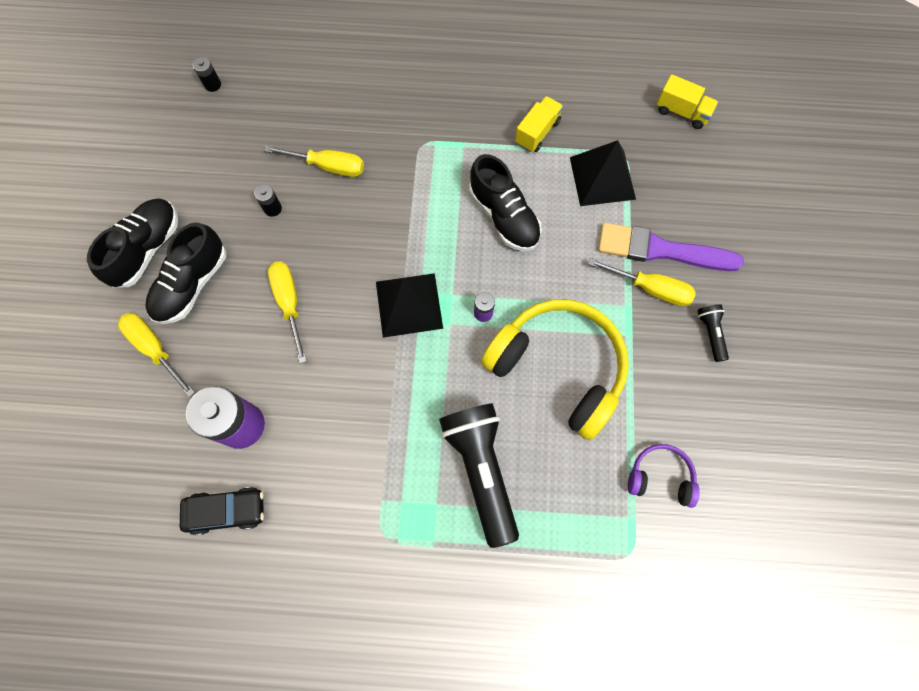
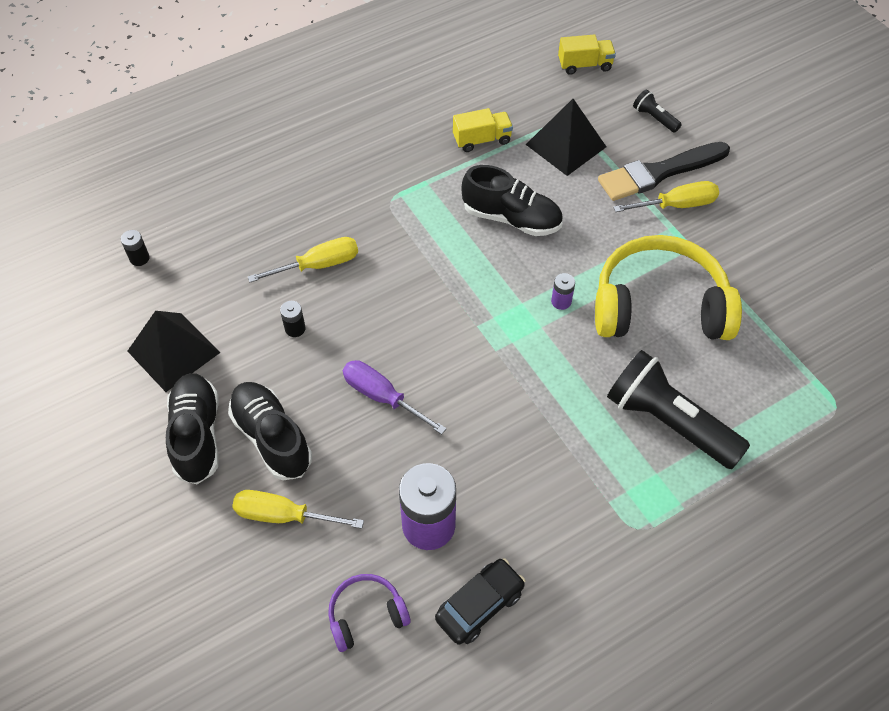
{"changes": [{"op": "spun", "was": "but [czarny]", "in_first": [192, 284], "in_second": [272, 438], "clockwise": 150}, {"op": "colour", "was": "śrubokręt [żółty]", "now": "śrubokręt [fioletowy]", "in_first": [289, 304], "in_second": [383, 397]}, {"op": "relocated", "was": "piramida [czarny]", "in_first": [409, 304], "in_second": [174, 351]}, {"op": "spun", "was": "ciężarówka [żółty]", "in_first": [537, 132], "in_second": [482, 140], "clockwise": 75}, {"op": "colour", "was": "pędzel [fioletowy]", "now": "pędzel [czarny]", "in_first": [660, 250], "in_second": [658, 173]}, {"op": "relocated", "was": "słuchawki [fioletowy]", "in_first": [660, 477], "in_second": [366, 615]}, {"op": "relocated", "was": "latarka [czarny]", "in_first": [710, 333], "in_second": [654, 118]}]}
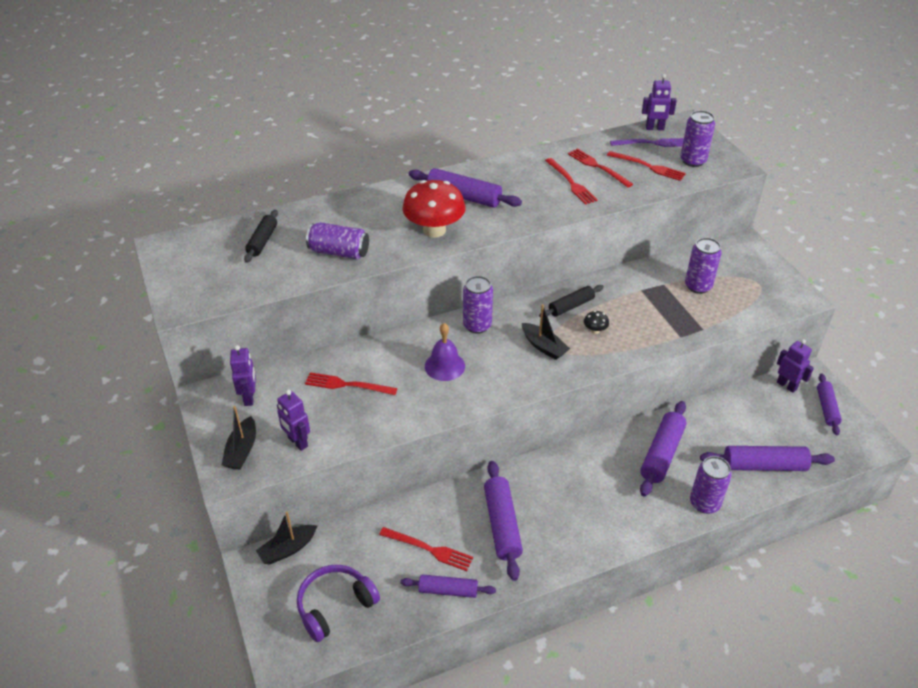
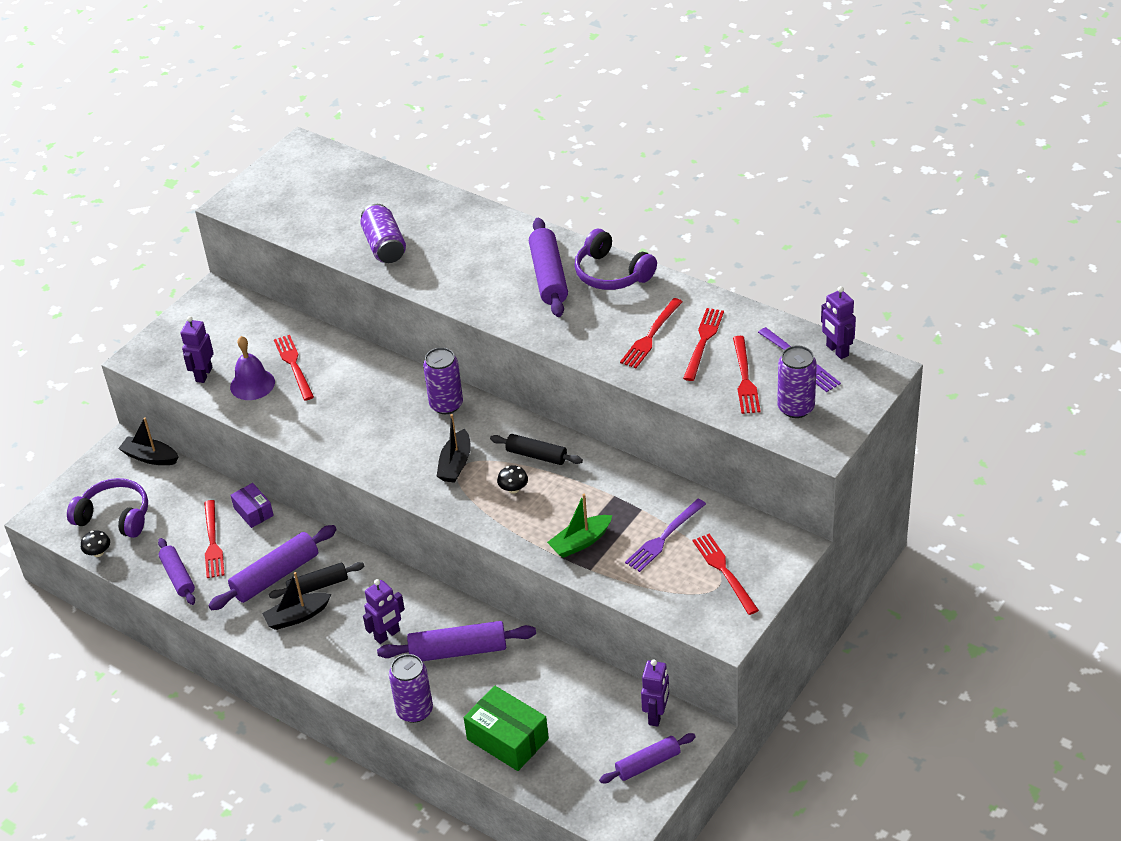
{"changes": [{"op": "relocated", "was": "łódka [czarny]", "in_first": [242, 450], "in_second": [297, 616]}, {"op": "relocated", "was": "robot [fioletowy]", "in_first": [249, 397], "in_second": [387, 635]}, {"op": "relocated", "was": "wałek do ciasta [czarny]", "in_first": [262, 241], "in_second": [318, 586]}, {"op": "missing", "was": "grzyb [czerwony]", "in_first": [434, 230]}, {"op": "relocated", "was": "dzwonek [fioletowy]", "in_first": [444, 366], "in_second": [252, 384]}, {"op": "exchanged", "was": "puszka [fioletowy]", "now": "widelec [fioletowy]", "in_first": [698, 286], "in_second": [664, 537]}, {"op": "exchanged", "was": "wałek do ciasta [fioletowy]", "now": "pudełko [zielony]", "in_first": [764, 465], "in_second": [507, 739]}, {"op": "appeared", "now": "grzyb [czarny]", "in_second": [98, 553]}, {"op": "appeared", "now": "pudełko [fioletowy]", "in_second": [253, 512]}, {"op": "appeared", "now": "łódka [zielony]", "in_second": [580, 542]}, {"op": "appeared", "now": "słuchawki [fioletowy]", "in_second": [611, 273]}, {"op": "appeared", "now": "widelec [czerwony]", "in_second": [724, 571]}]}
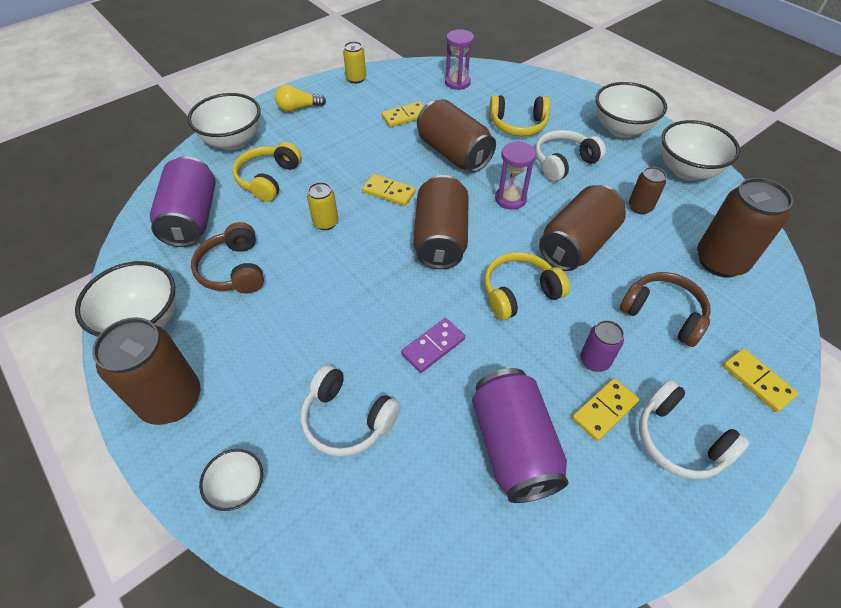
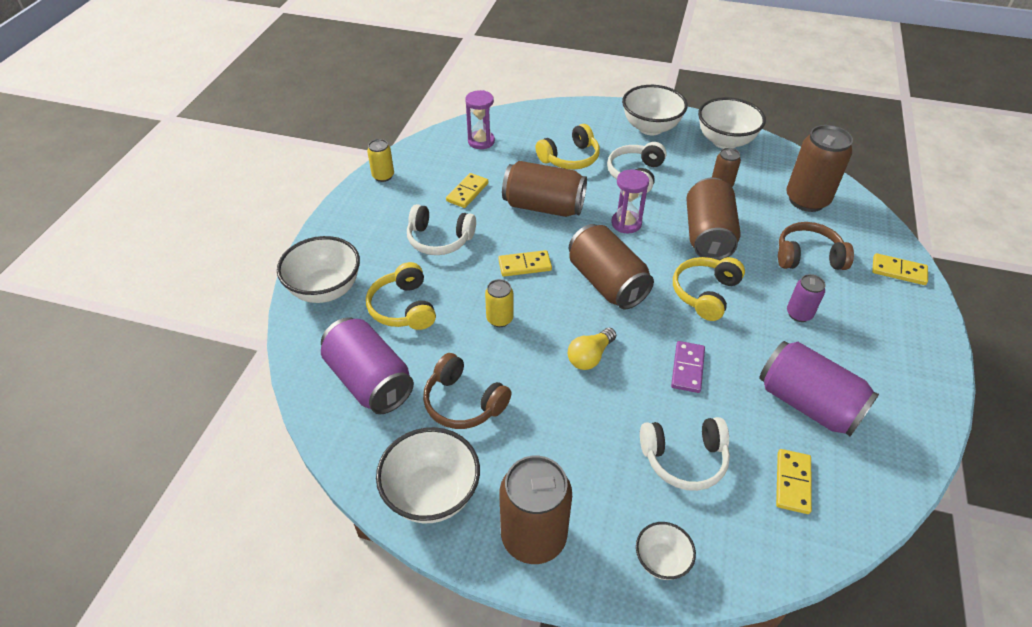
{"changes": [{"op": "relocated", "was": "żarówka [żółty]", "in_first": [298, 108], "in_second": [590, 356]}, {"op": "relocated", "was": "kostka domina [żółty]", "in_first": [604, 410], "in_second": [793, 482]}, {"op": "relocated", "was": "słuchawki [biały]", "in_first": [679, 440], "in_second": [439, 239]}]}
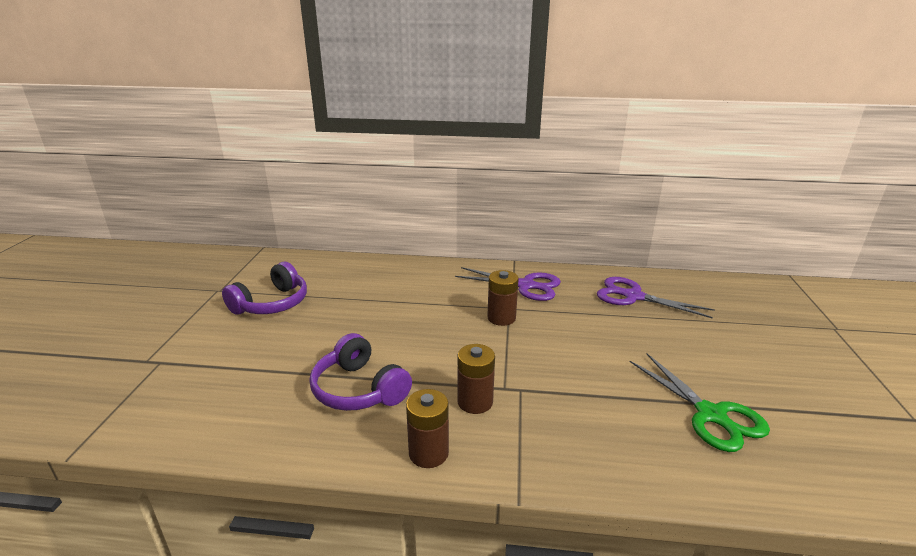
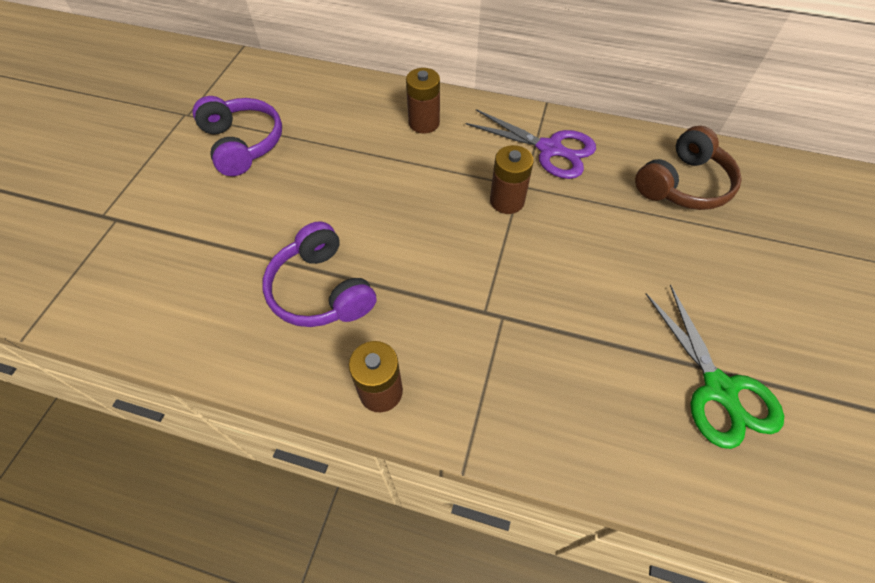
{"changes": [{"op": "spun", "was": "słuchawki [fioletowy]", "in_first": [272, 304], "in_second": [243, 144], "clockwise": -75}, {"op": "relocated", "was": "bateria [brązowy]", "in_first": [475, 402], "in_second": [424, 123]}, {"op": "exchanged", "was": "nożyczki [fioletowy]", "now": "słuchawki [brązowy]", "in_first": [632, 296], "in_second": [683, 184]}]}
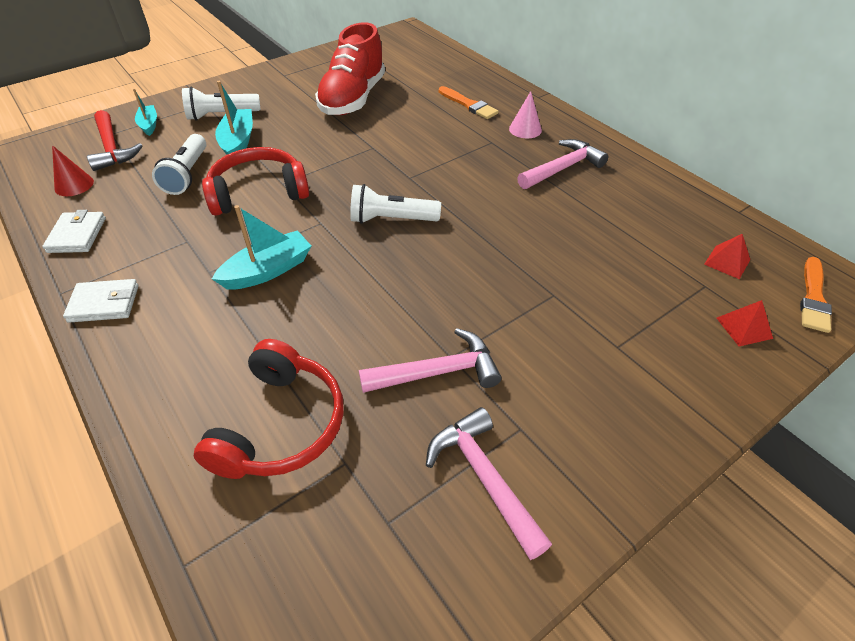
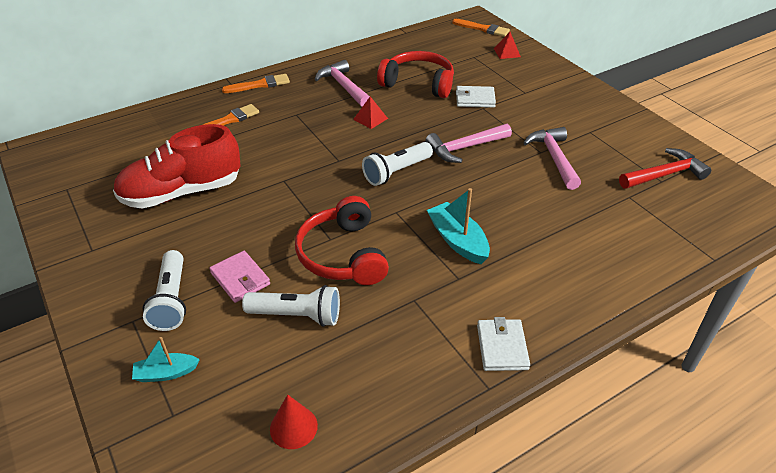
{"changes": [{"op": "relocated", "was": "portfel [biały]", "in_first": [77, 235], "in_second": [475, 99]}, {"op": "relocated", "was": "młotek [czerwony]", "in_first": [112, 148], "in_second": [664, 174]}, {"op": "relocated", "was": "słuchawki [czerwony]", "in_first": [280, 425], "in_second": [418, 83]}, {"op": "exchanged", "was": "łódka [turkusowy]", "now": "portfel [różowy]", "in_first": [238, 142], "in_second": [240, 278]}, {"op": "spun", "was": "but [czerwony]", "in_first": [353, 99], "in_second": [182, 192], "clockwise": 135}, {"op": "spun", "was": "latarka [biały]", "in_first": [391, 219], "in_second": [396, 172], "clockwise": 45}, {"op": "relocated", "was": "młotek [różowy]", "in_first": [484, 478], "in_second": [465, 148]}, {"op": "missing", "was": "stożek [różowy]", "in_first": [525, 129]}, {"op": "relocated", "was": "piramida [czerwony]", "in_first": [727, 262], "in_second": [370, 119]}, {"op": "appeared", "now": "pędzel [pomarańczowy]", "in_second": [259, 85]}]}
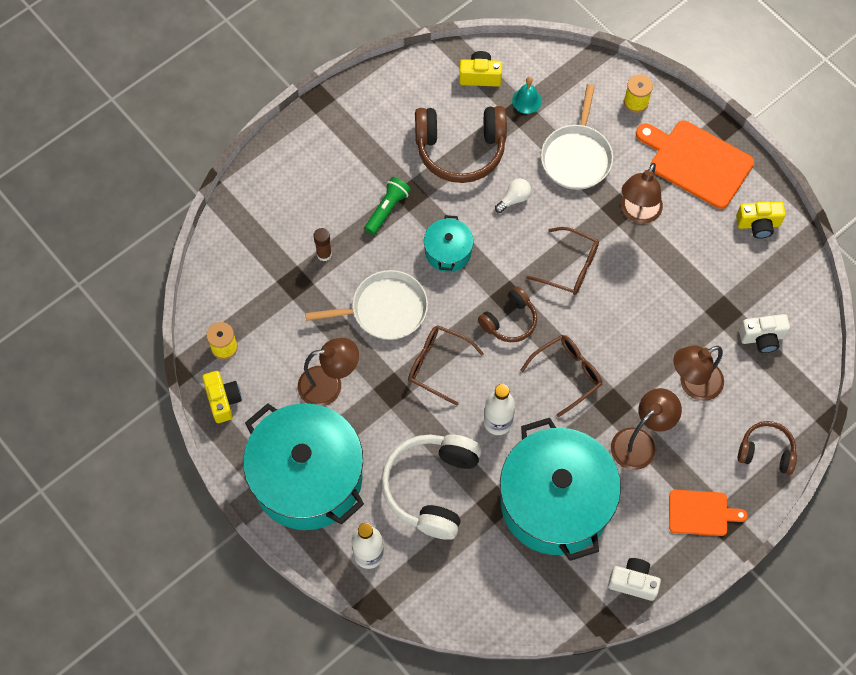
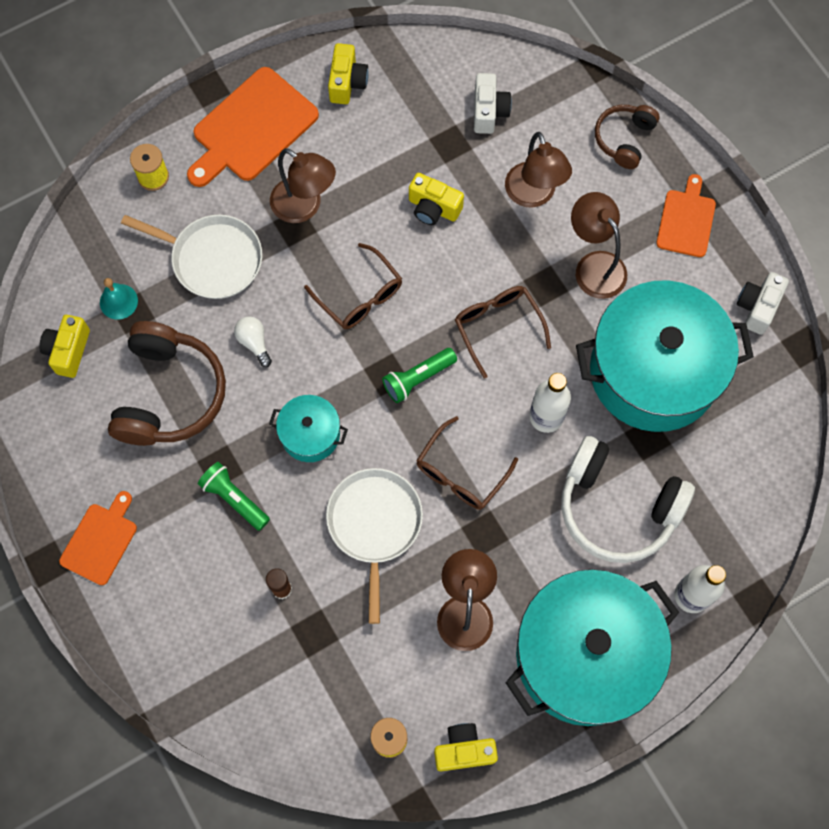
{"changes": [{"op": "exchanged", "was": "słuchawki [brązowy]", "now": "latarka [zielony]", "in_first": [509, 321], "in_second": [418, 378]}, {"op": "spun", "was": "okulary [brązowy]", "in_first": [570, 267], "in_second": [360, 296], "clockwise": 105}, {"op": "appeared", "now": "deska do krojenia [pomarańczowy]", "in_second": [100, 541]}, {"op": "appeared", "now": "aparat fotograficzny [żółty]", "in_second": [433, 208]}]}
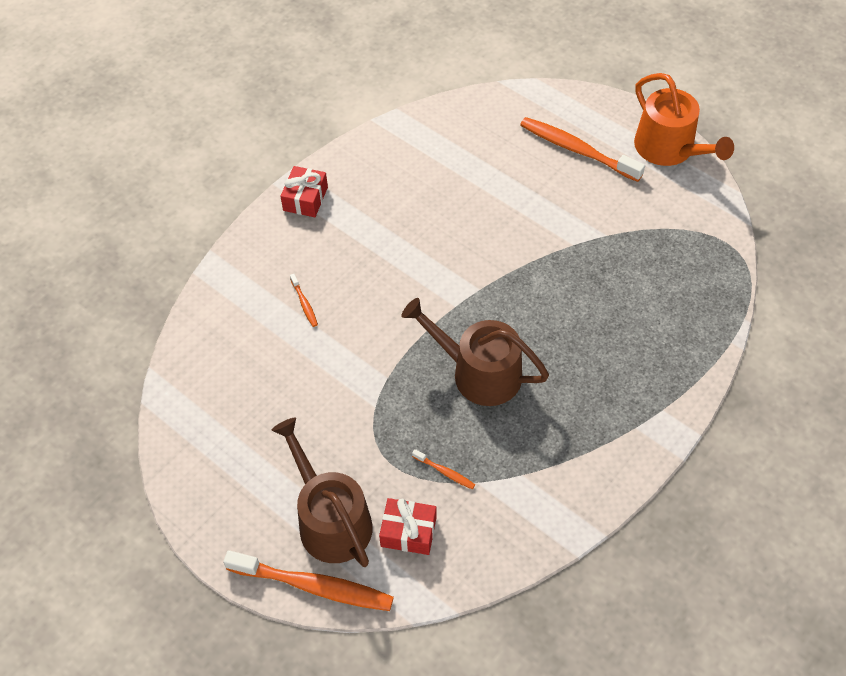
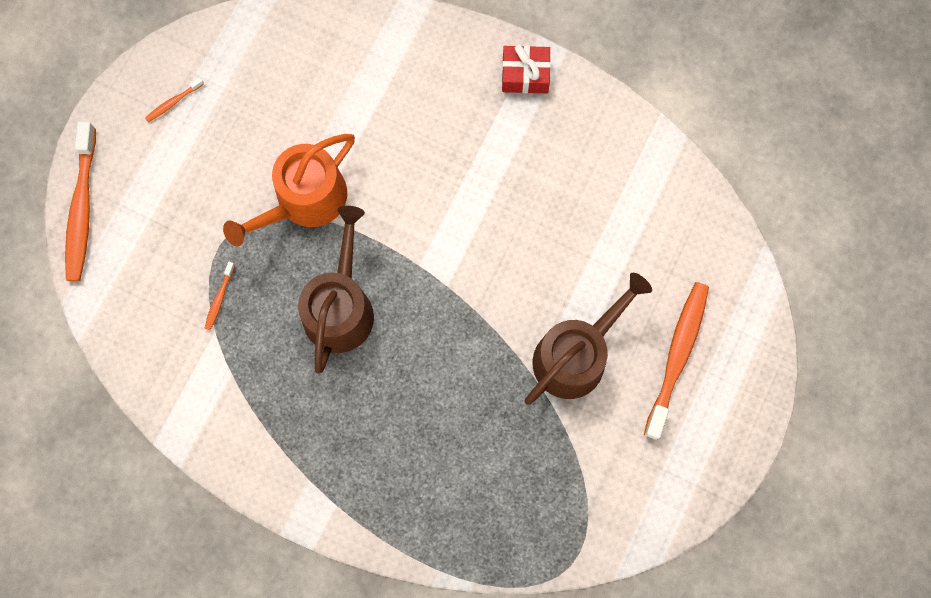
{"changes": [{"op": "relocated", "was": "konewka [brązowy]", "in_first": [330, 520], "in_second": [575, 355]}, {"op": "relocated", "was": "szczoteczka do zębów [pomarańczowy]", "in_first": [304, 303], "in_second": [173, 102]}, {"op": "missing", "was": "prezent [czerwony]", "in_first": [408, 532]}, {"op": "relocated", "was": "konewka [pomarańczowy]", "in_first": [669, 149], "in_second": [304, 201]}]}
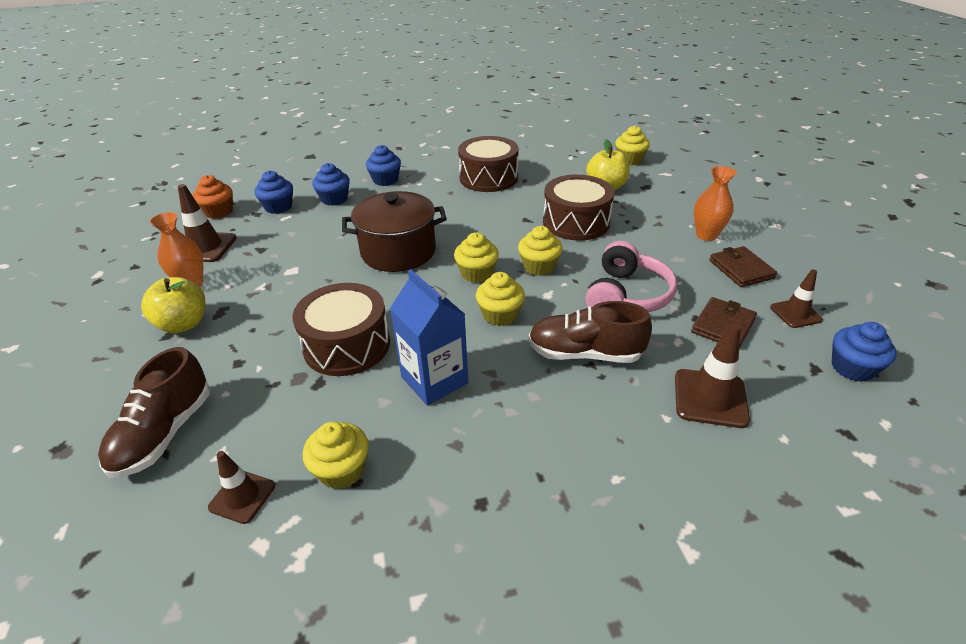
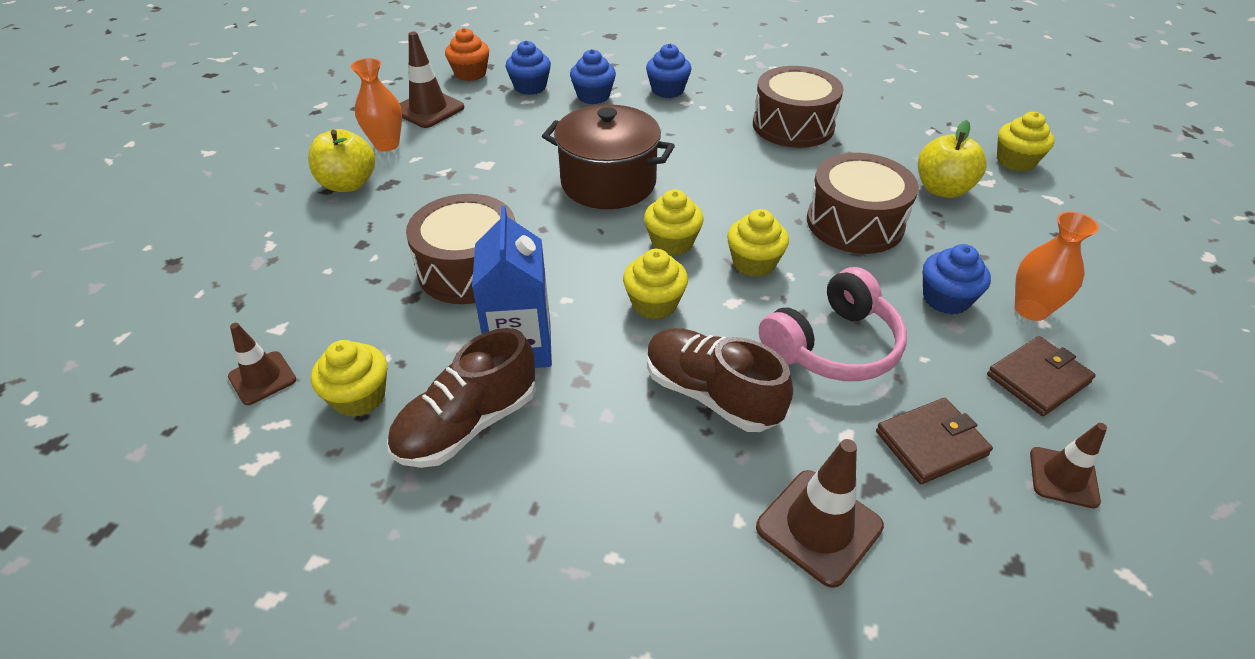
{"changes": [{"op": "relocated", "was": "but [brązowy]", "in_first": [164, 433], "in_second": [467, 425]}, {"op": "spun", "was": "portfel [brązowy]", "in_first": [741, 269], "in_second": [1038, 379], "clockwise": 45}, {"op": "relocated", "was": "muffinka [niebieski]", "in_first": [852, 368], "in_second": [945, 299]}]}
